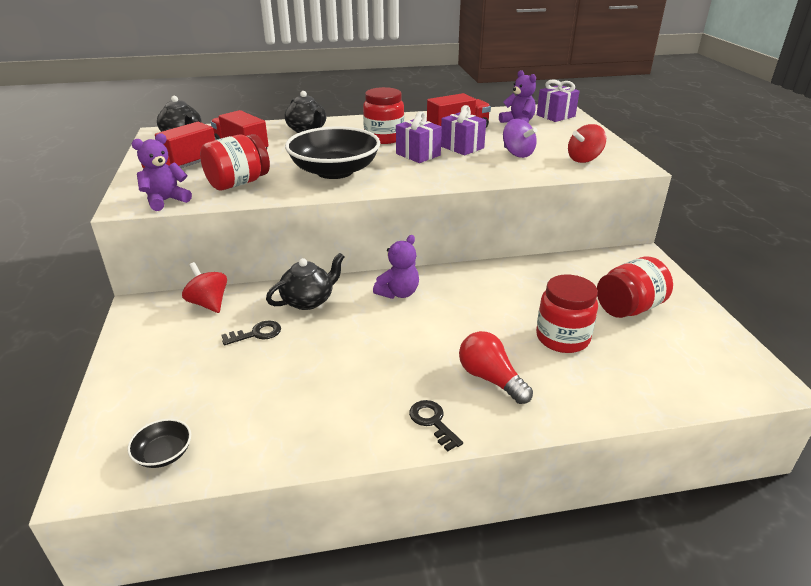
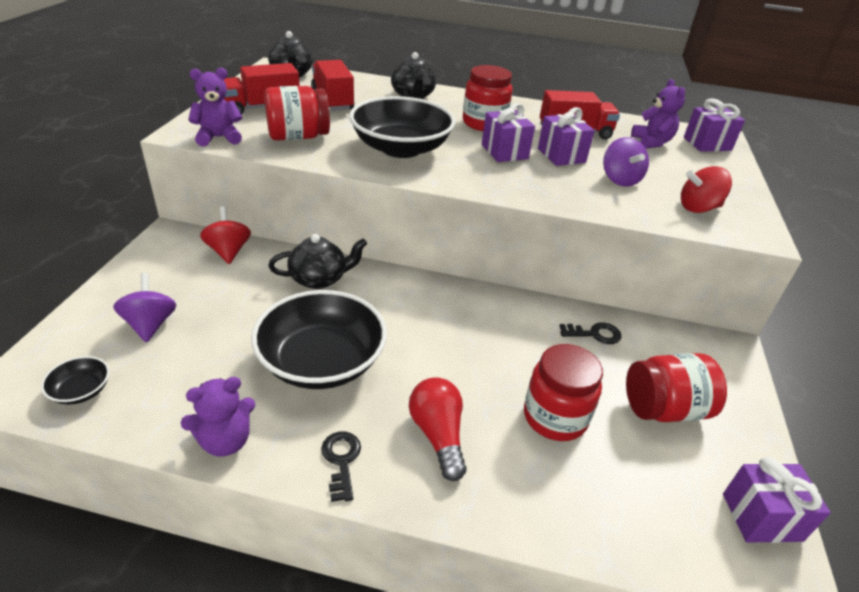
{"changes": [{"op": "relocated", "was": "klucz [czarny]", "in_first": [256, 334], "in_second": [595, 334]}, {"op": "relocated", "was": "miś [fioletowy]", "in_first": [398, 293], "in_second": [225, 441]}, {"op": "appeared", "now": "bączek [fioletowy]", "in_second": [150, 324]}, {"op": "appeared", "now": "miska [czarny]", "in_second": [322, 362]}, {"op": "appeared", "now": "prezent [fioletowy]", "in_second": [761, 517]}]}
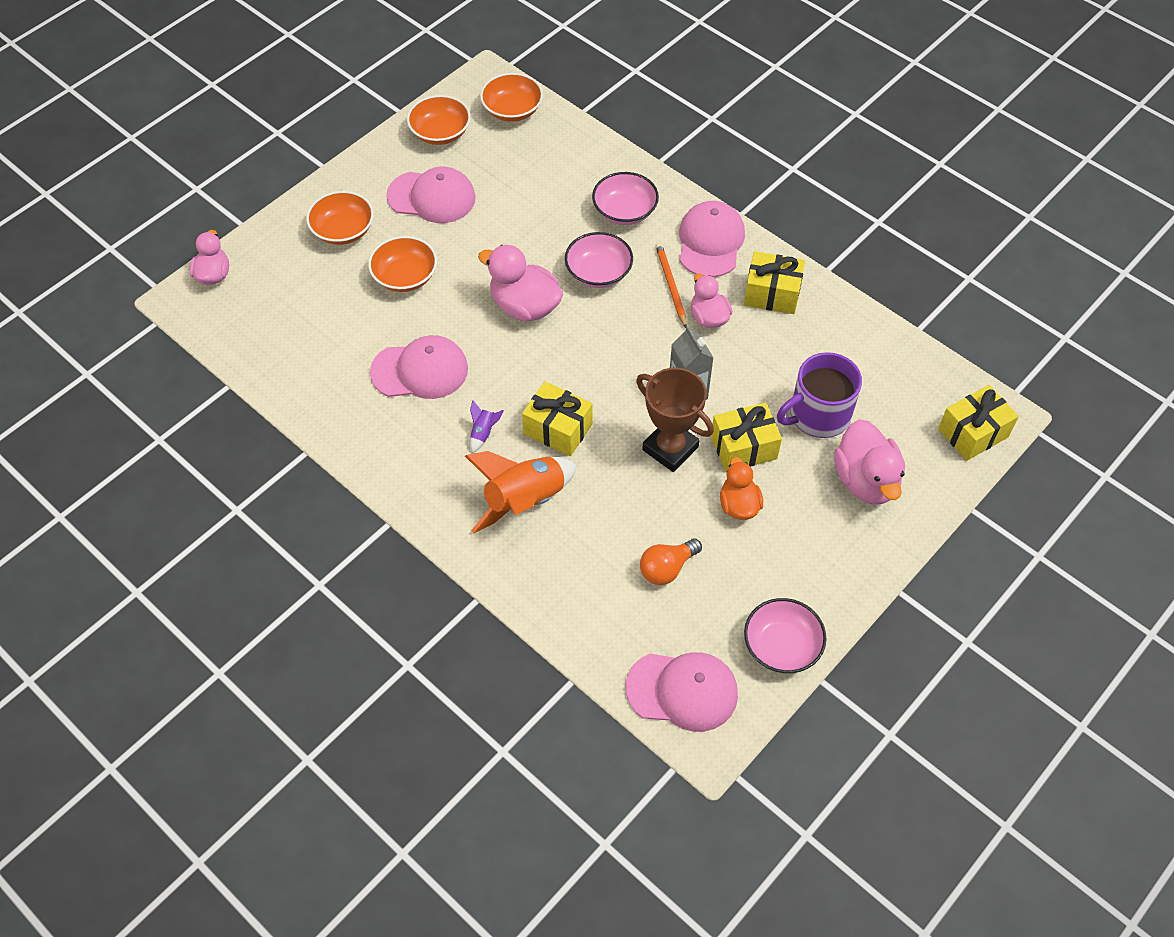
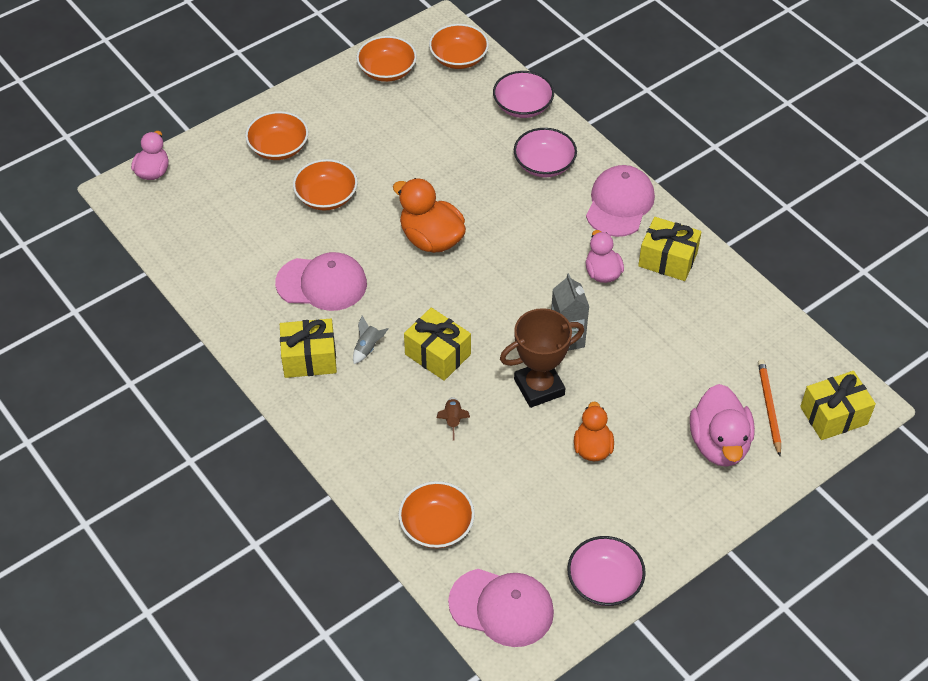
{"changes": [{"op": "missing", "was": "czapka [różowy]", "in_first": [432, 197]}, {"op": "missing", "was": "rakieta [pomarańczowy]", "in_first": [524, 501]}, {"op": "colour", "was": "rakieta [fioletowy]", "now": "rakieta [szary]", "in_first": [483, 433], "in_second": [368, 348]}, {"op": "colour", "was": "kaczka [różowy]", "now": "kaczka [pomarańczowy]", "in_first": [524, 306], "in_second": [431, 239]}, {"op": "relocated", "was": "miska [różowy]", "in_first": [598, 272], "in_second": [522, 106]}, {"op": "spun", "was": "puchar [brązowy]", "in_first": [670, 448], "in_second": [539, 387], "clockwise": -75}, {"op": "missing", "was": "żarówka [pomarańczowy]", "in_first": [667, 568]}, {"op": "relocated", "was": "ołówek [pomarańczowy]", "in_first": [670, 285], "in_second": [769, 407]}, {"op": "relocated", "was": "prezent [żółty]", "in_first": [743, 447], "in_second": [309, 358]}, {"op": "missing", "was": "kubek [fioletowy]", "in_first": [818, 415]}, {"op": "appeared", "now": "miska [pomarańczowy]", "in_second": [436, 526]}, {"op": "appeared", "now": "rakieta [brązowy]", "in_second": [453, 420]}]}
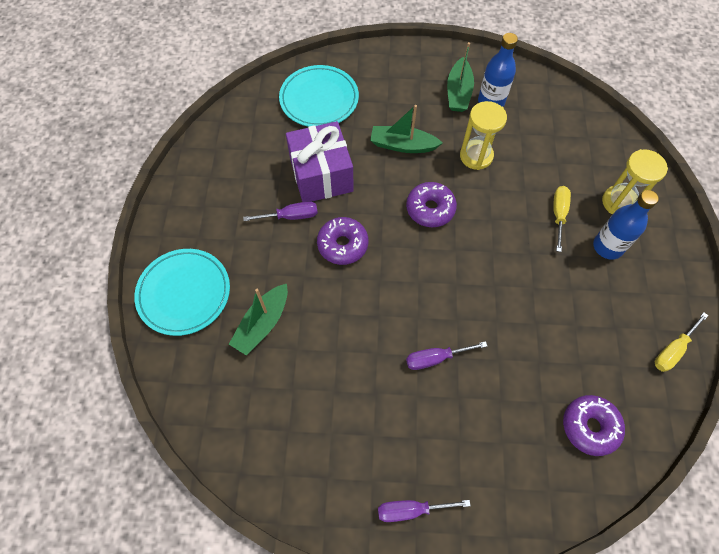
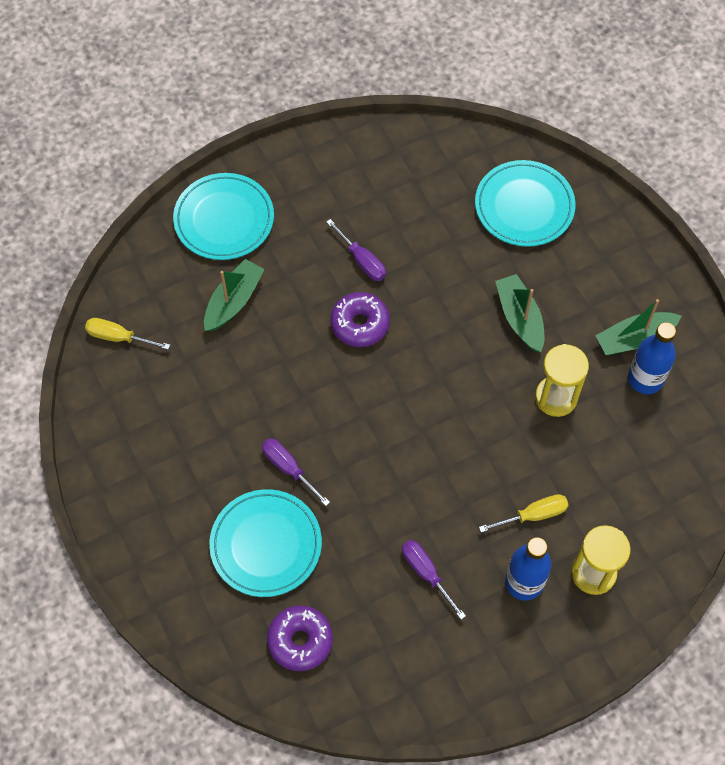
{"changes": [{"op": "spun", "was": "łódka [zielony]", "in_first": [262, 324], "in_second": [233, 301], "clockwise": 120}, {"op": "missing", "was": "prezent [fioletowy]", "in_first": [321, 175]}, {"op": "relocated", "was": "śrubokręt [fioletowy]", "in_first": [411, 509], "in_second": [426, 574]}, {"op": "missing", "was": "donut [fioletowy]", "in_first": [430, 209]}, {"op": "relocated", "was": "śrubokręt [żółty]", "in_first": [673, 350], "in_second": [119, 337]}, {"op": "appeared", "now": "talerz [turkusowy]", "in_second": [266, 545]}]}
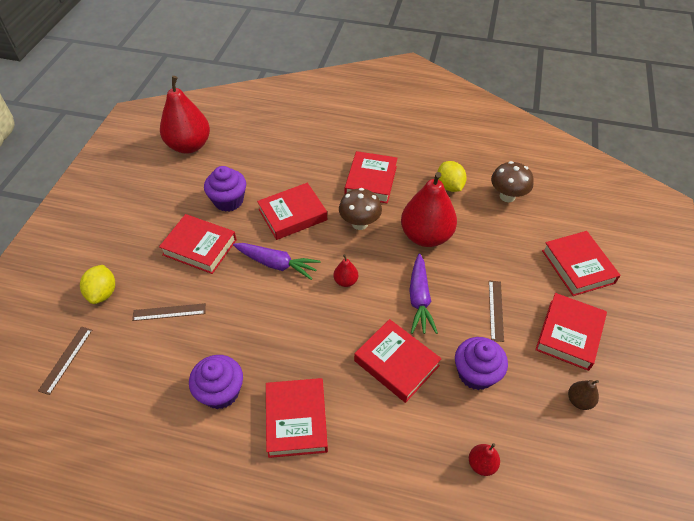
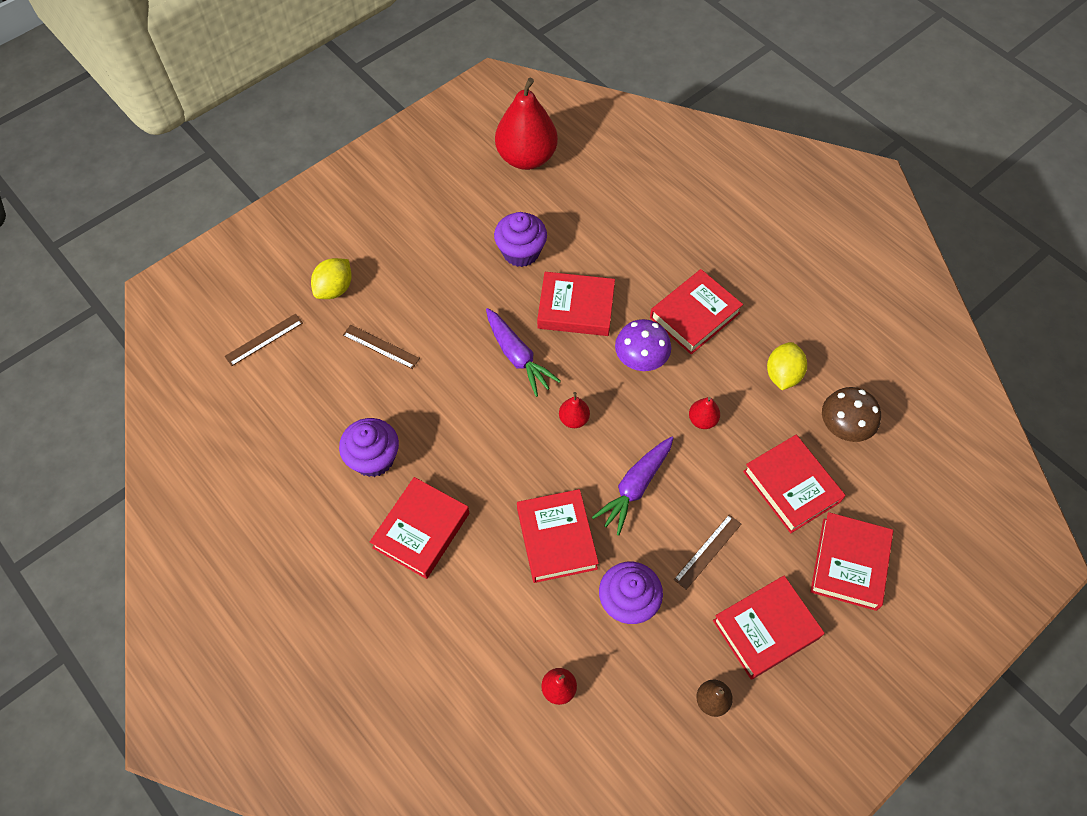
{"changes": [{"op": "relocated", "was": "książka [czerwony]", "in_first": [200, 247], "in_second": [791, 486]}, {"op": "colour", "was": "grzyb [brązowy]", "now": "grzyb [fioletowy]", "in_first": [359, 223], "in_second": [640, 361]}, {"op": "size", "was": "gruszka [czerwony]", "in_first": [426, 236], "in_second": [702, 420], "ratio": 0.43}]}
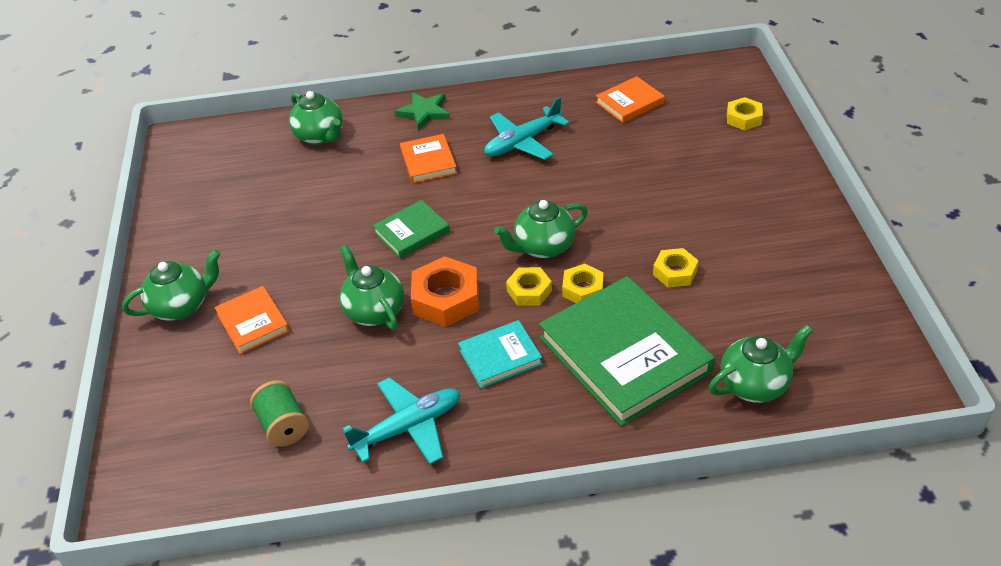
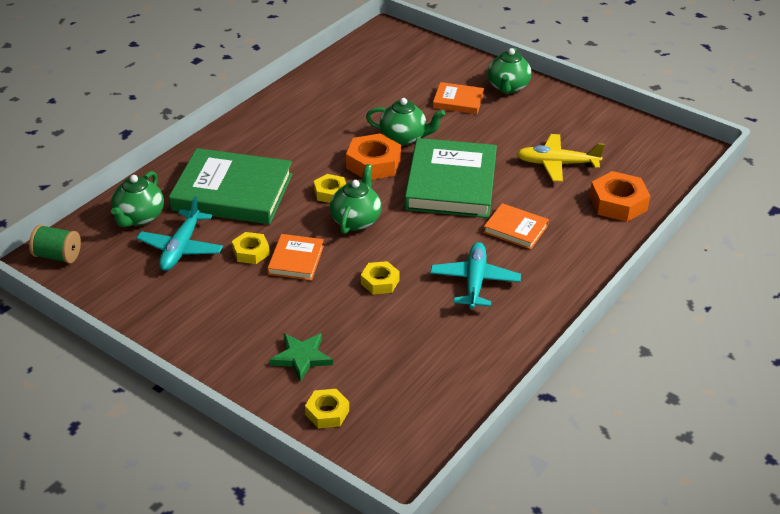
{"changes": [{"op": "relocated", "was": "szpulka [zielony]", "in_first": [283, 426], "in_second": [57, 256]}, {"op": "exchanged", "was": "imbryk [zielony]", "now": "nakrętka [pomarańczowy]", "in_first": [320, 136], "in_second": [618, 203]}, {"op": "relocated", "was": "samolot [turkusowy]", "in_first": [408, 427], "in_second": [181, 248]}, {"op": "size", "was": "książka [zielony]", "in_first": [411, 232], "in_second": [451, 183], "ratio": 2.02}, {"op": "relocated", "was": "gwiazda [zielony]", "in_first": [424, 112], "in_second": [301, 357]}, {"op": "missing", "was": "książka [turkusowy]", "in_first": [500, 357]}, {"op": "relocated", "was": "nakrętka [żółty]", "in_first": [583, 289], "in_second": [380, 282]}, {"op": "relocated", "was": "książka [pomarańczowy]", "in_first": [629, 103], "in_second": [296, 260]}, {"op": "appeared", "now": "samolot [żółty]", "in_second": [556, 164]}]}
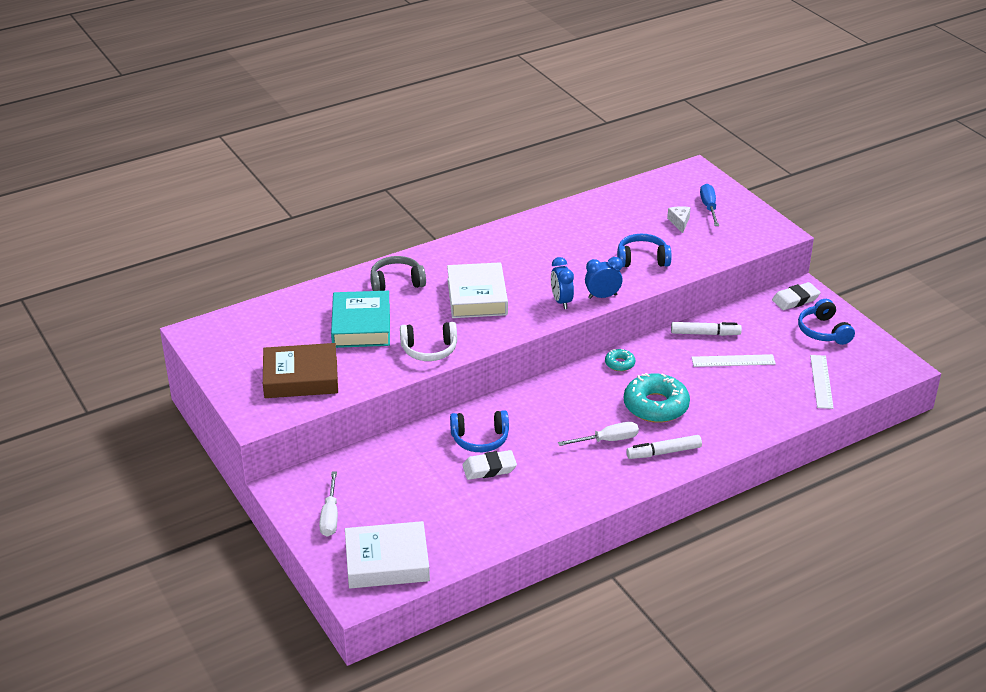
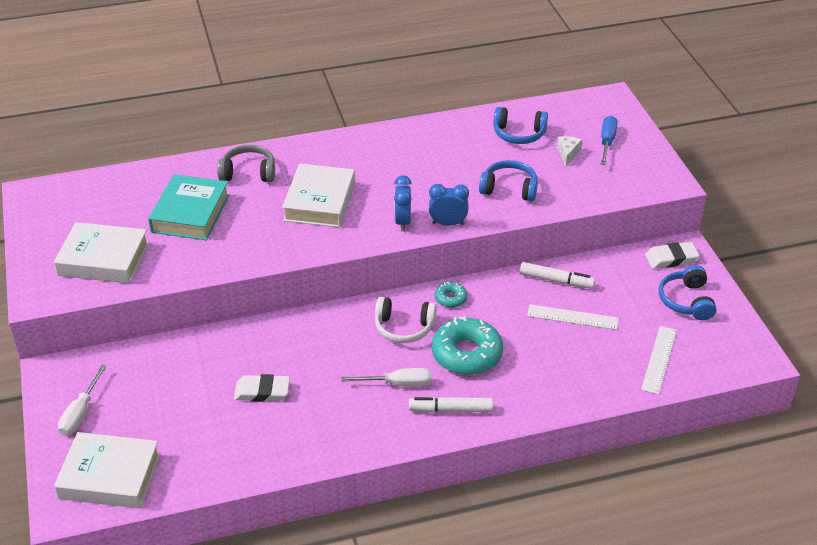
{"changes": [{"op": "colour", "was": "książka [brązowy]", "now": "książka [biały]", "in_first": [301, 377], "in_second": [104, 259]}, {"op": "relocated", "was": "słuchawki [biały]", "in_first": [429, 350], "in_second": [404, 327]}, {"op": "relocated", "was": "słuchawki [niebieski]", "in_first": [480, 439], "in_second": [519, 134]}]}
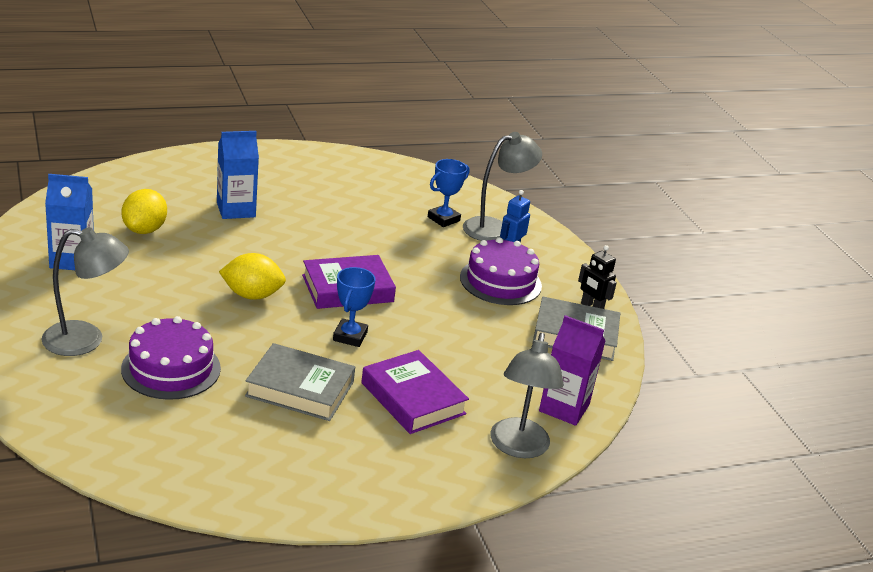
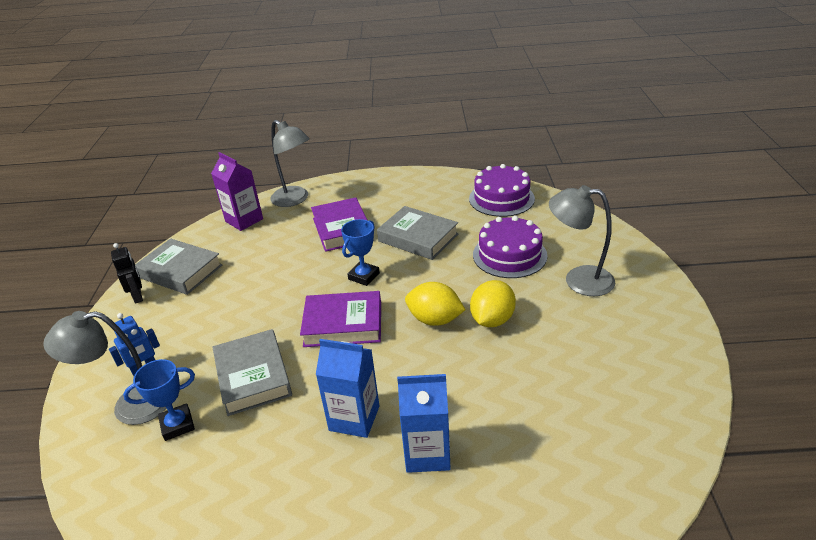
{"changes": [{"op": "relocated", "was": "karton mleka [niebieski]", "in_first": [72, 260], "in_second": [354, 418]}, {"op": "relocated", "was": "cytryna [żółty]", "in_first": [144, 230], "in_second": [492, 320]}, {"op": "relocated", "was": "tort [fioletowy]", "in_first": [500, 281], "in_second": [501, 198]}, {"op": "spun", "was": "lampka [szary]", "in_first": [518, 447], "in_second": [295, 200], "clockwise": 105}, {"op": "appeared", "now": "książka [szary]", "in_second": [253, 376]}]}
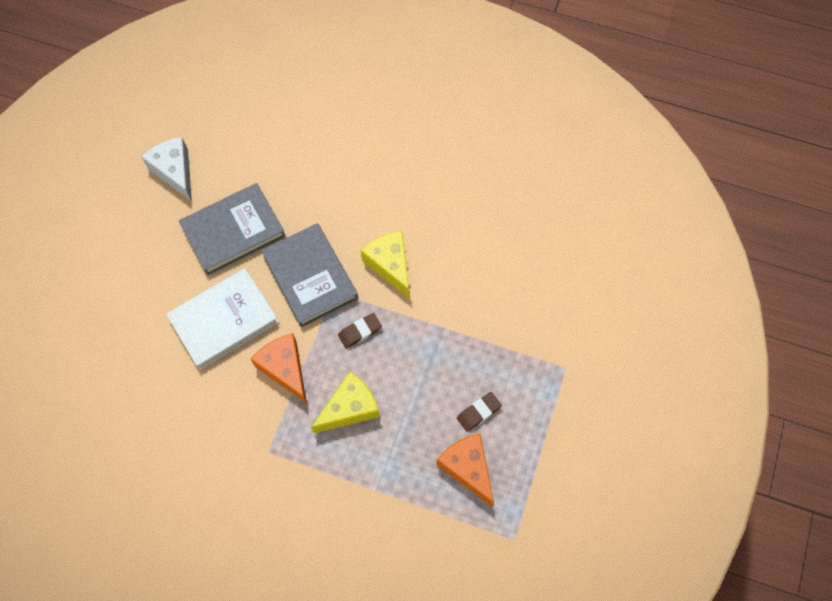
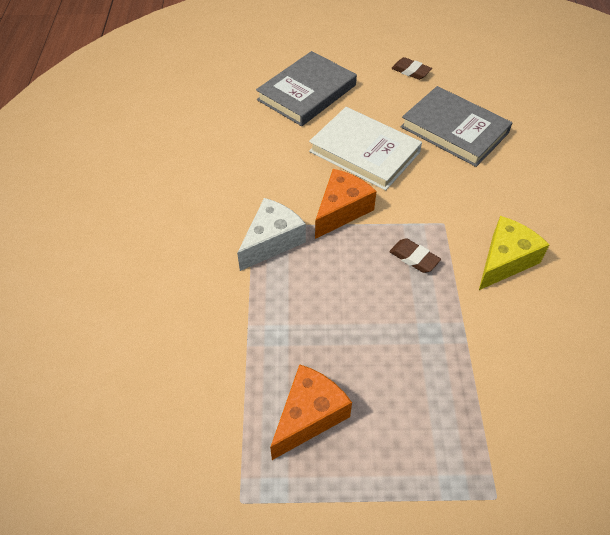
{"changes": [{"op": "relocated", "was": "ser [biały]", "in_first": [175, 171], "in_second": [272, 241]}, {"op": "relocated", "was": "książka [szary]", "in_first": [310, 277], "in_second": [306, 92]}, {"op": "missing", "was": "ser [żółty]", "in_first": [350, 408]}, {"op": "relocated", "was": "gumka do mazania [brązowy]", "in_first": [478, 412], "in_second": [411, 71]}]}
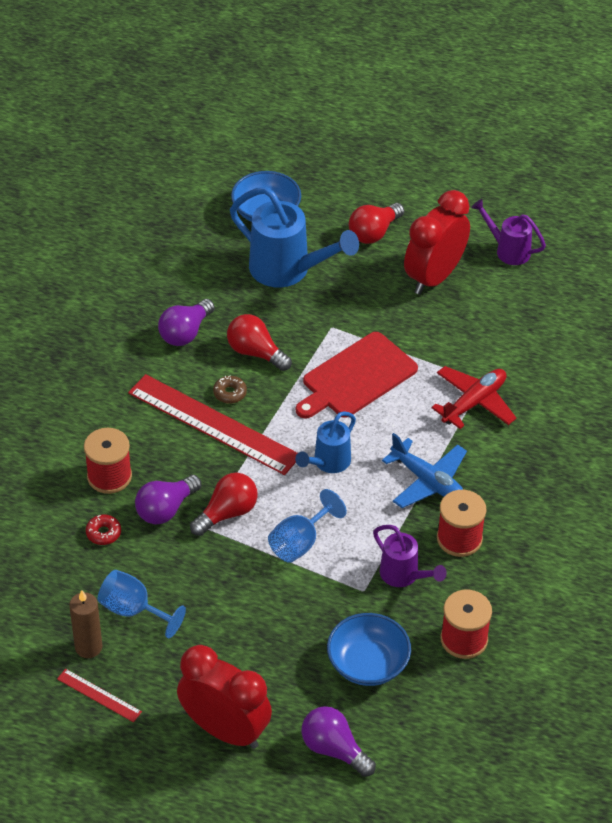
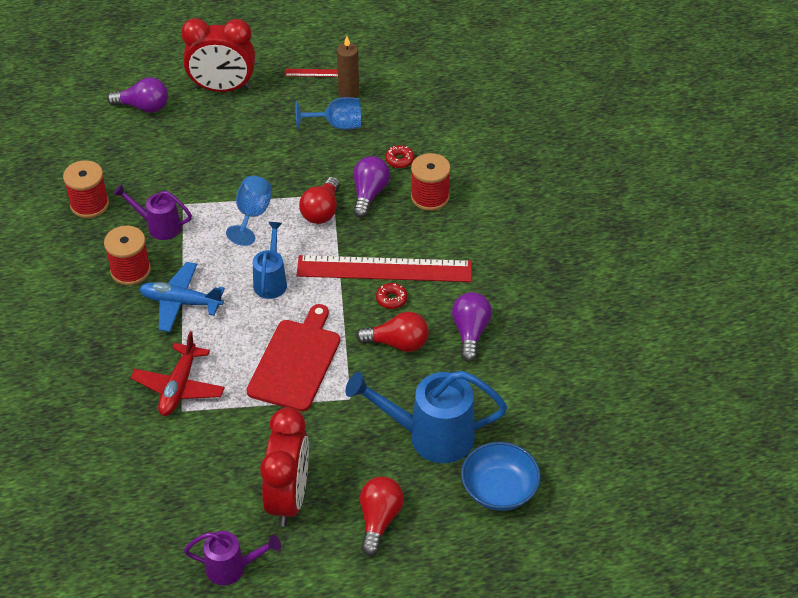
{"changes": [{"op": "colour", "was": "donut [brązowy]", "now": "donut [czerwony]", "in_first": [230, 393], "in_second": [391, 299]}, {"op": "missing", "was": "miska [niebieski]", "in_first": [368, 663]}]}
